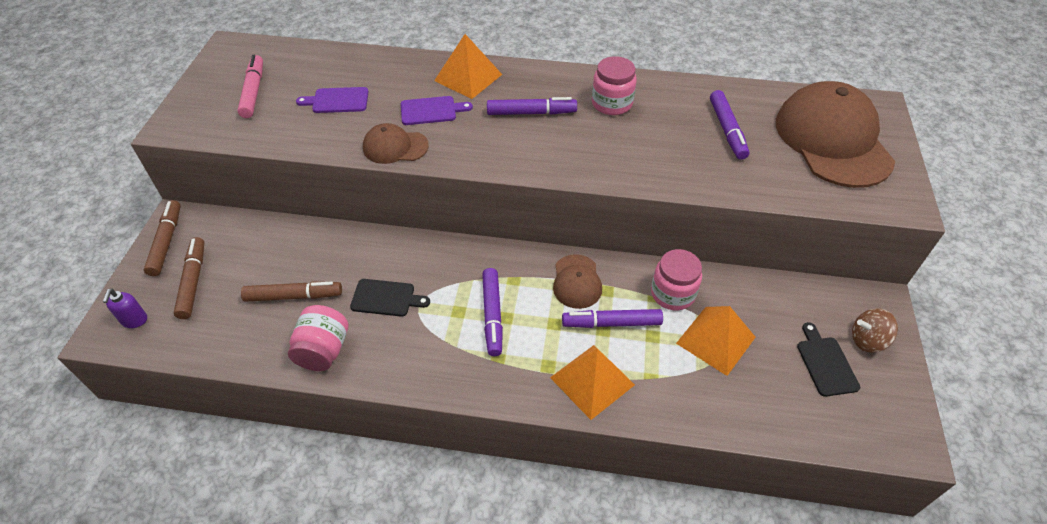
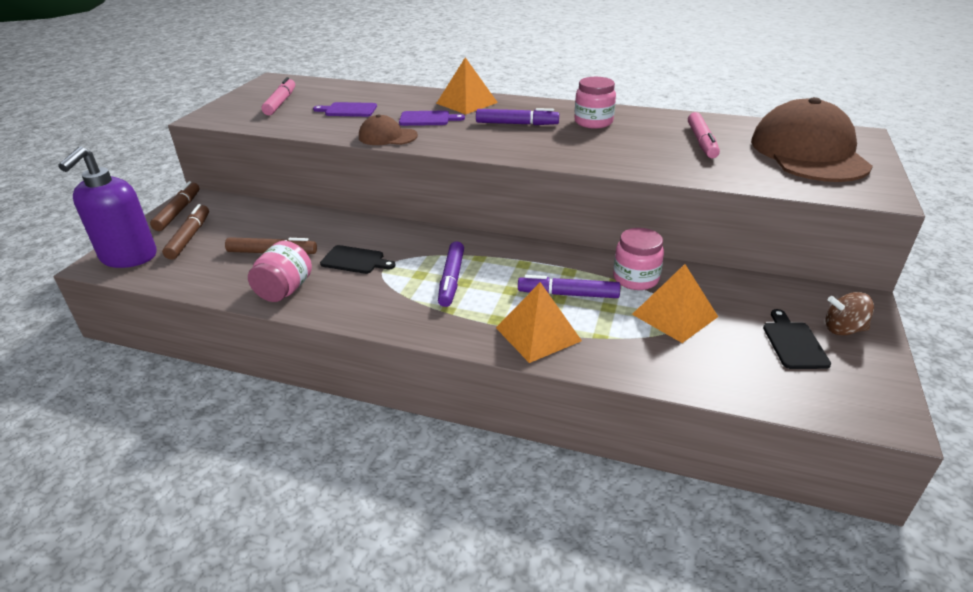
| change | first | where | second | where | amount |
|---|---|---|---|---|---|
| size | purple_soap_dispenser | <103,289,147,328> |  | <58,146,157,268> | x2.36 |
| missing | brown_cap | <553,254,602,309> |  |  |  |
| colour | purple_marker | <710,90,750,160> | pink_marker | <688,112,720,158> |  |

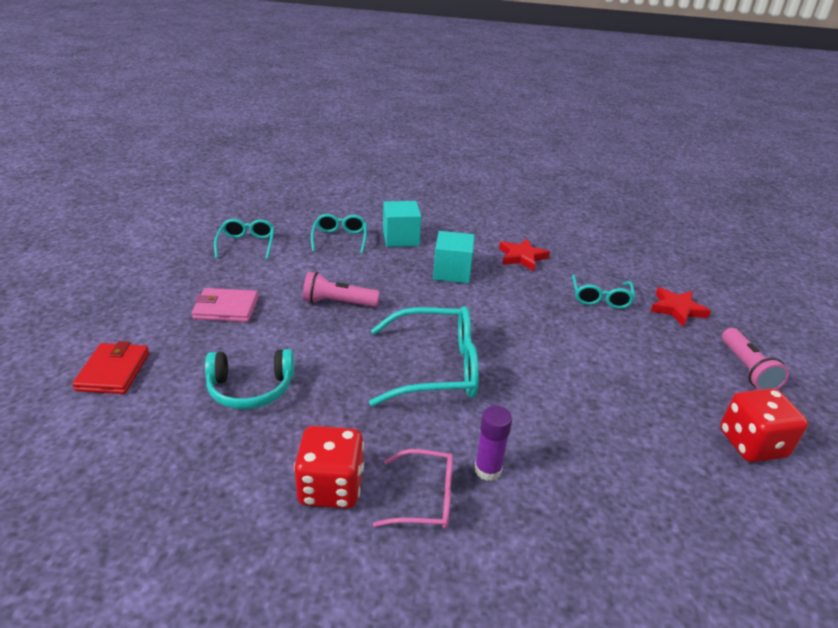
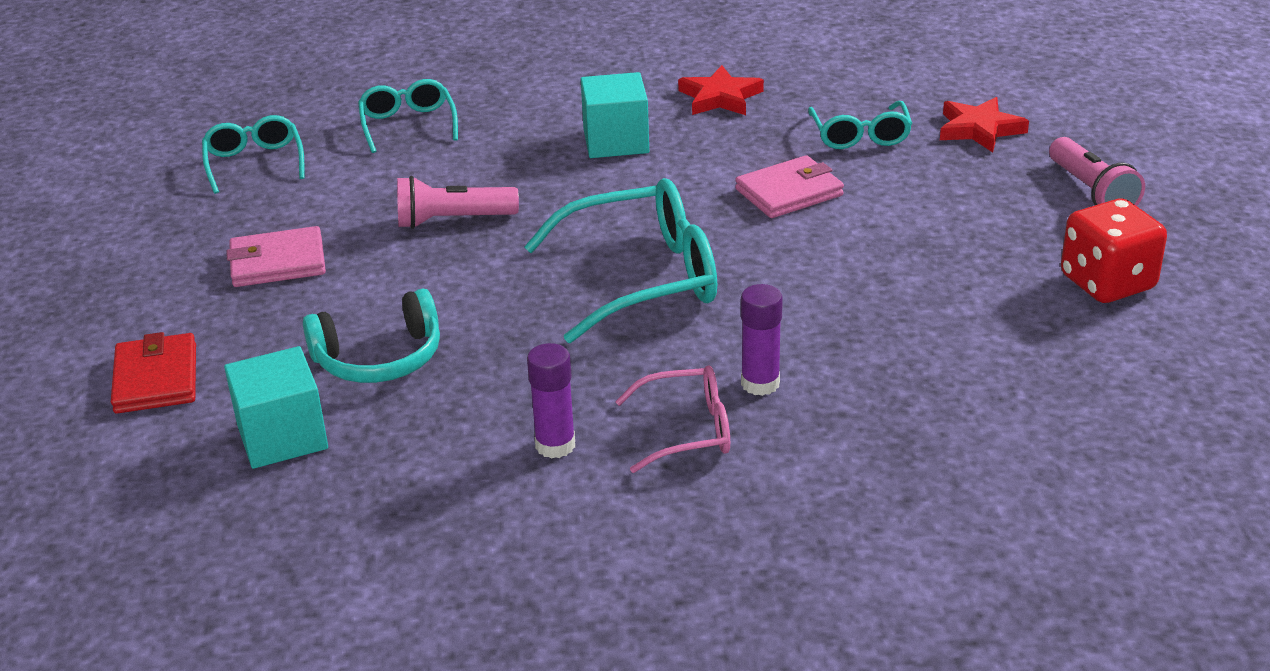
| change | first | where | second | where | amount |
|---|---|---|---|---|---|
| exchanged | red_dice | <294,426,364,509> | purple_glue_stick | <527,343,575,459> |  |
| relocated | turquoise_cube | <383,201,422,247> |  | <224,346,328,469> |  |
| appeared |  |  | pink_wallet | <735,155,844,218> |  |

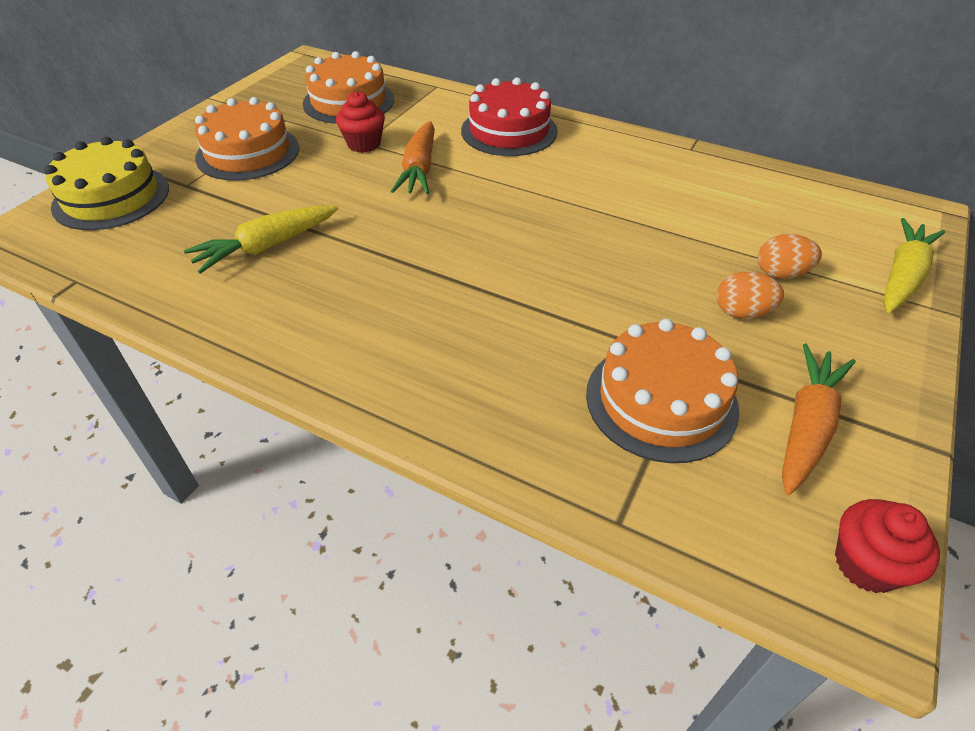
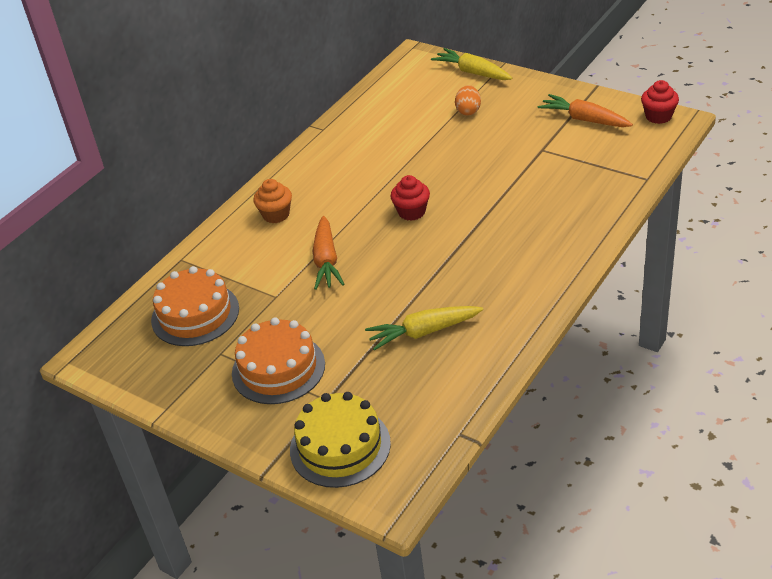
| change | first | where | second | where | amount |
|---|---|---|---|---|---|
| spun | yellow_carrot | <184,205,339,274> |  | <365,306,483,351> | 105 degrees clockwise |
| relocated | red_cupcake | <336,91,385,153> |  | <390,175,430,221> |  |
| spun | orange_carrot | <391,121,435,194> |  | <313,216,344,290> | 75 degrees clockwise |
| exchanged | red_cake | <461,77,558,156> | orange_cupcake | <253,179,292,223> |  |
| missing | orange_cake | <586,319,740,463> |  |  |  |
| missing | orange_egg | <717,271,784,319> |  |  |  |

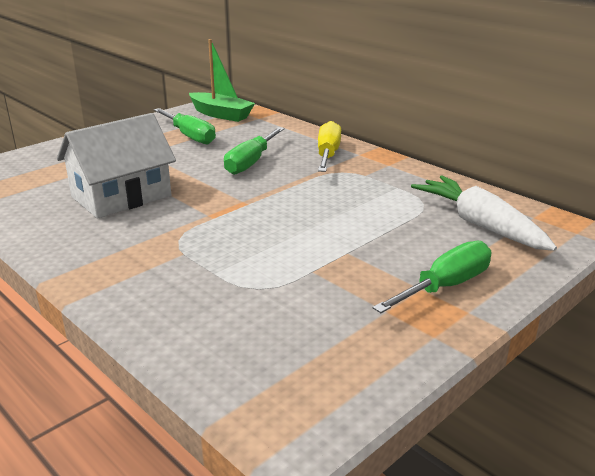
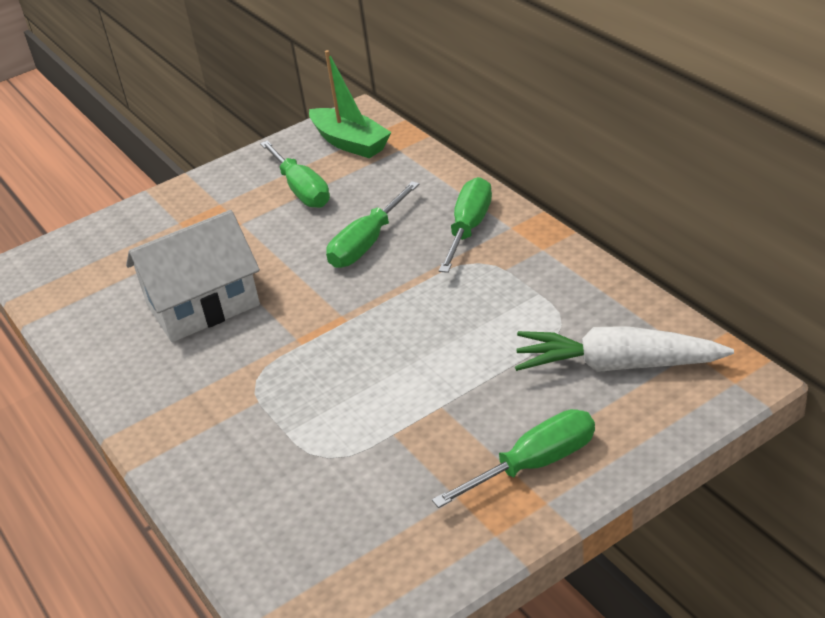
| change | first | where | second | where | amount |
|---|---|---|---|---|---|
| colour | yellow_screwdriver | <318,121,341,172> | green_screwdriver | <439,177,492,273> |  |
| spun | white_carrot | <411,176,557,251> |  | <515,326,734,372> | 60 degrees counterclockwise |

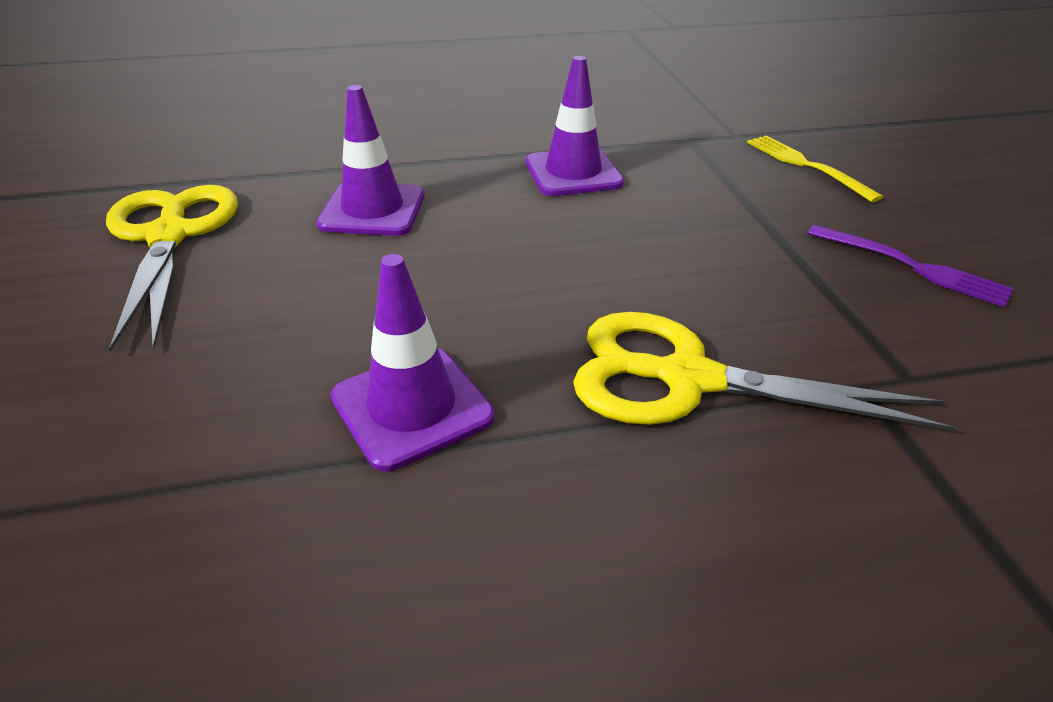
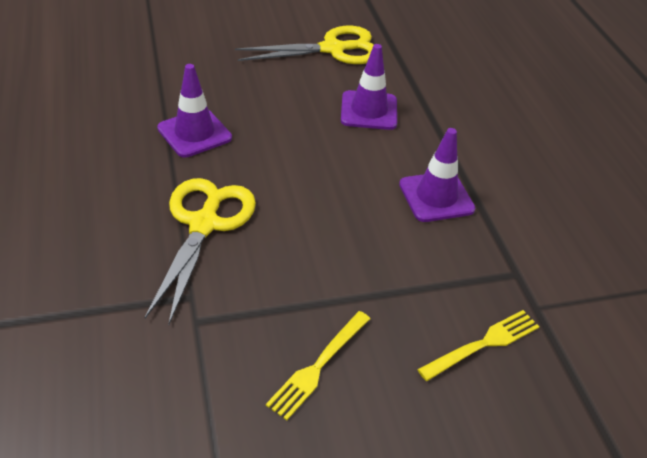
| change | first | where | second | where | amount |
|---|---|---|---|---|---|
| colour | purple_fork | <807,224,1014,307> | yellow_fork | <266,311,370,420> |  |

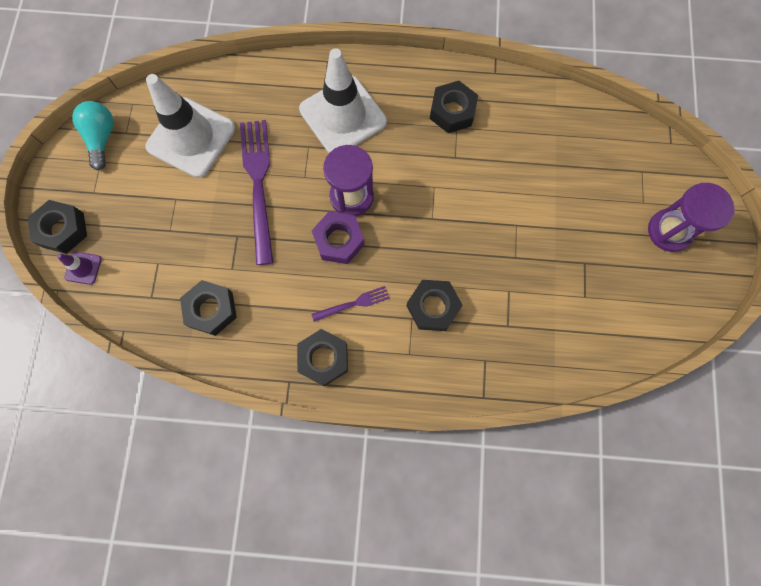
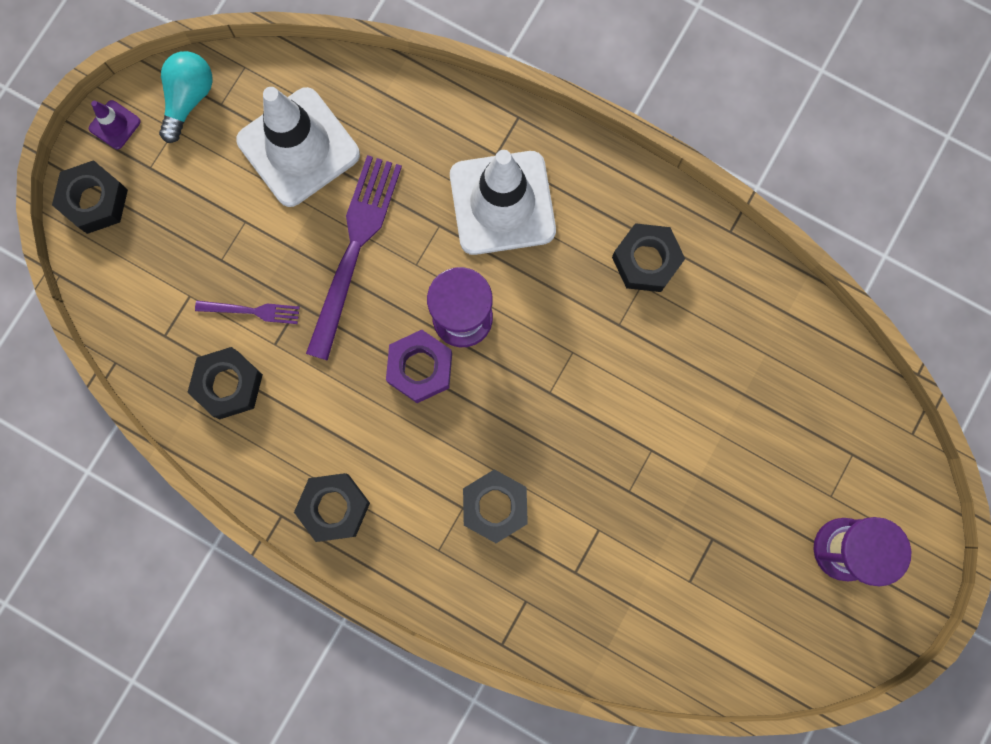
| change | first | where | second | where | amount |
|---|---|---|---|---|---|
| relocated | purple_traffic_cone | <57,252,102,285> |  | <89,100,141,149> |  |
| relocated | purple_fork | <312,286,390,322> |  | <195,301,300,324> |  |

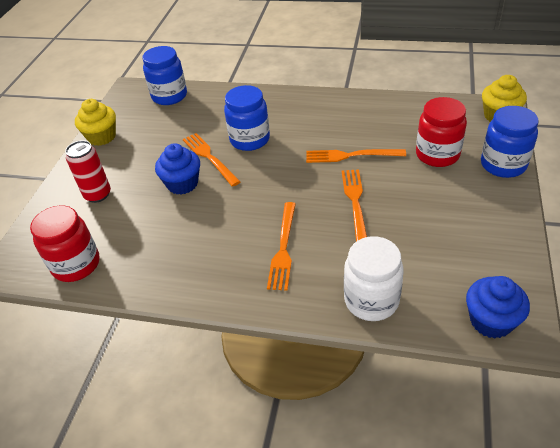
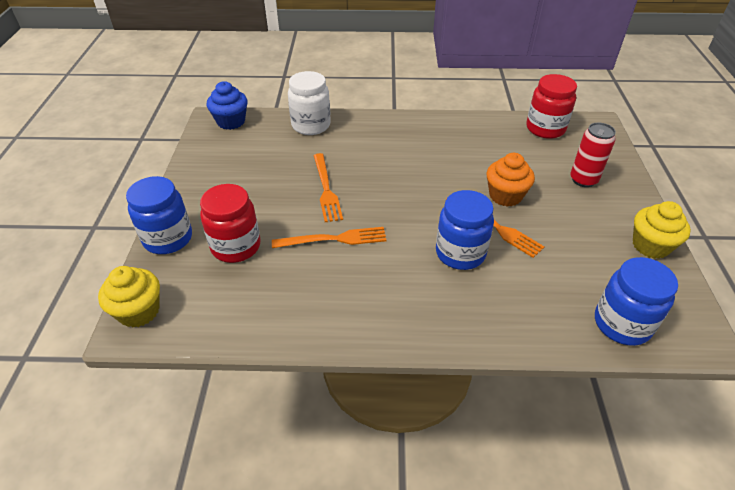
| change | first | where | second | where | amount |
|---|---|---|---|---|---|
| colour | blue_cupcake | <155,143,200,195> | orange_cupcake | <487,153,535,207> |  |
| missing | orange_fork | <267,202,296,291> |  |  |  |

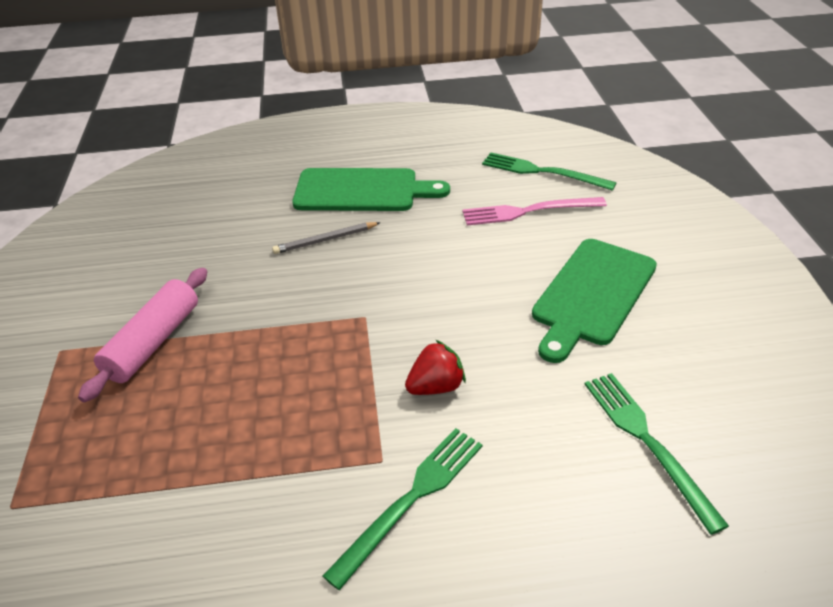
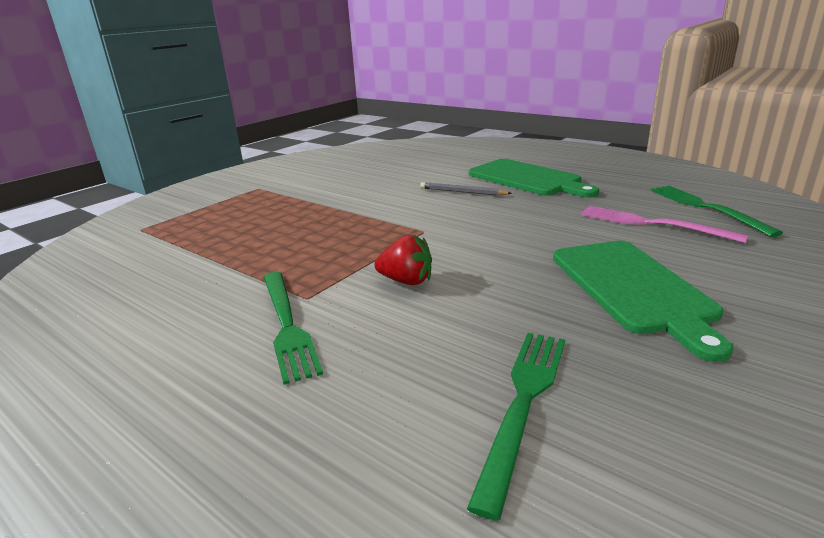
| change | first | where | second | where | amount |
|---|---|---|---|---|---|
| missing | pink_rolling_pin | <78,268,207,402> |  |  |  |
| spun | green_fork | <323,428,483,590> |  | <264,272,323,385> | 75 degrees clockwise |
| spun | green_cutting_board | <532,239,657,363> |  | <553,241,734,362> | 90 degrees counterclockwise |

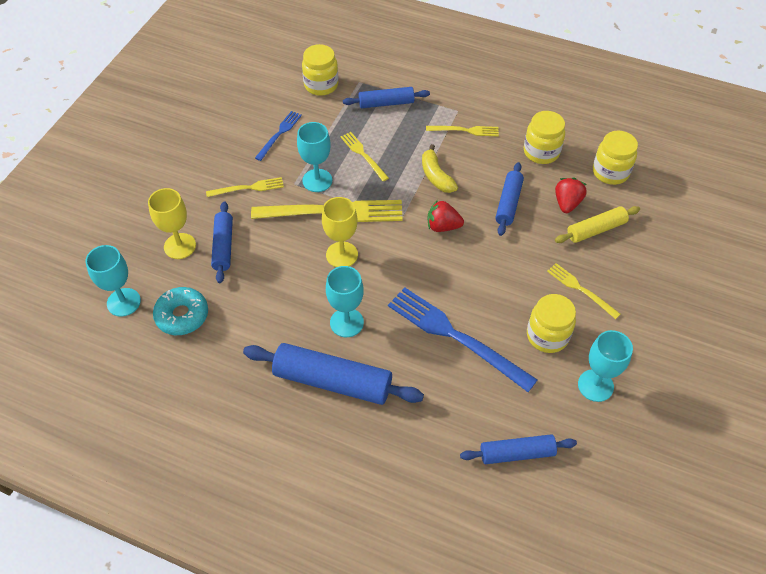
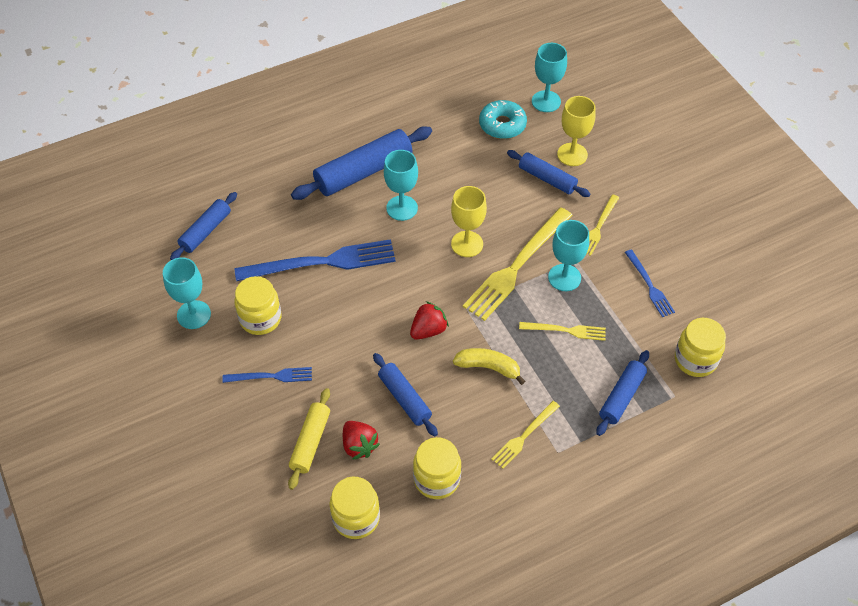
| change | first | where | second | where | amount |
|---|---|---|---|---|---|
| colour | yellow_fork | <547,263,621,319> | blue_fork | <222,367,312,383> |  |

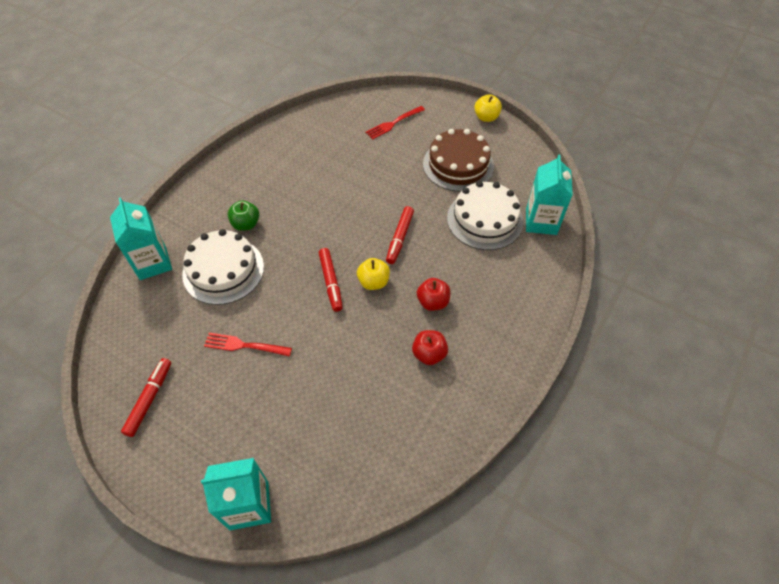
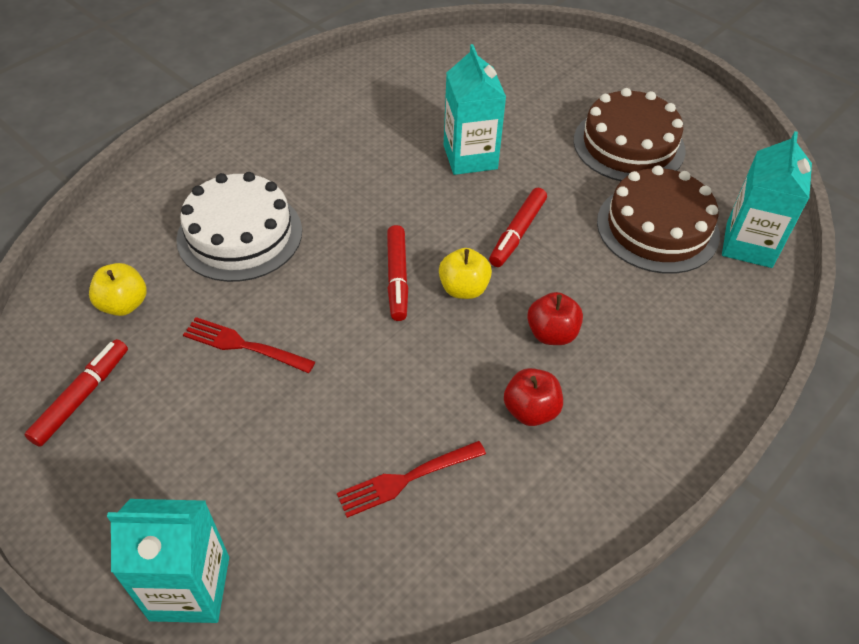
| change | first | where | second | where | amount |
|---|---|---|---|---|---|
| relocated | turquoise_carton | <110,197,172,280> |  | <444,44,506,175> |  |
| missing | green_apple | <228,200,259,231> |  |  |  |
| relocated | red_fork | <365,106,425,140> |  | <337,441,486,518> |  |
| colour | white_cake | <447,181,523,250> | brown_cake | <597,166,720,274> |  |
| relocated | yellow_apple | <474,94,502,122> |  | <89,263,146,316> |  |

